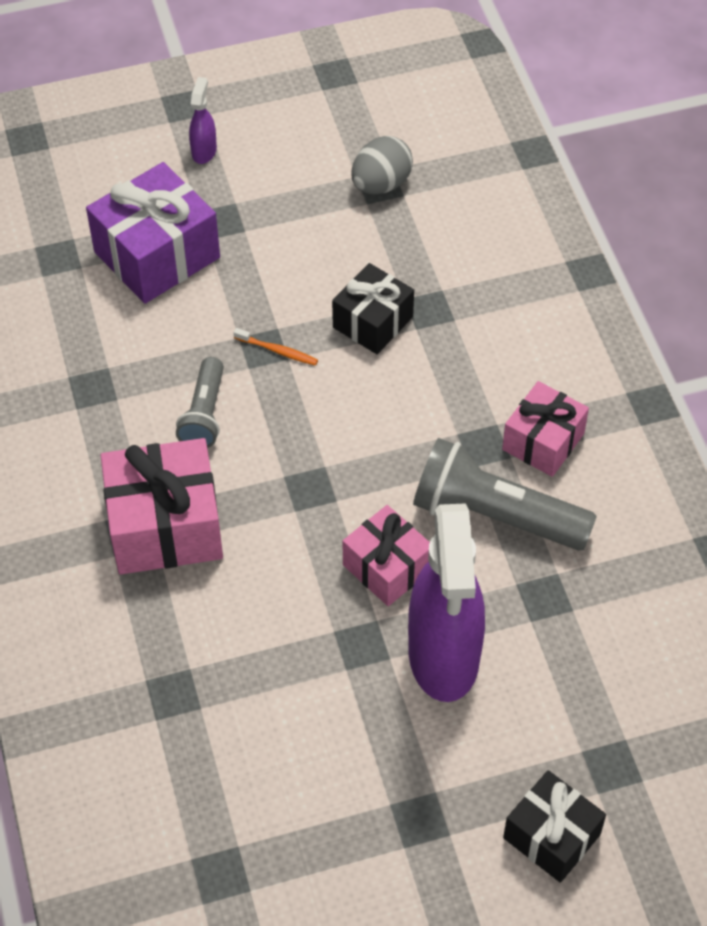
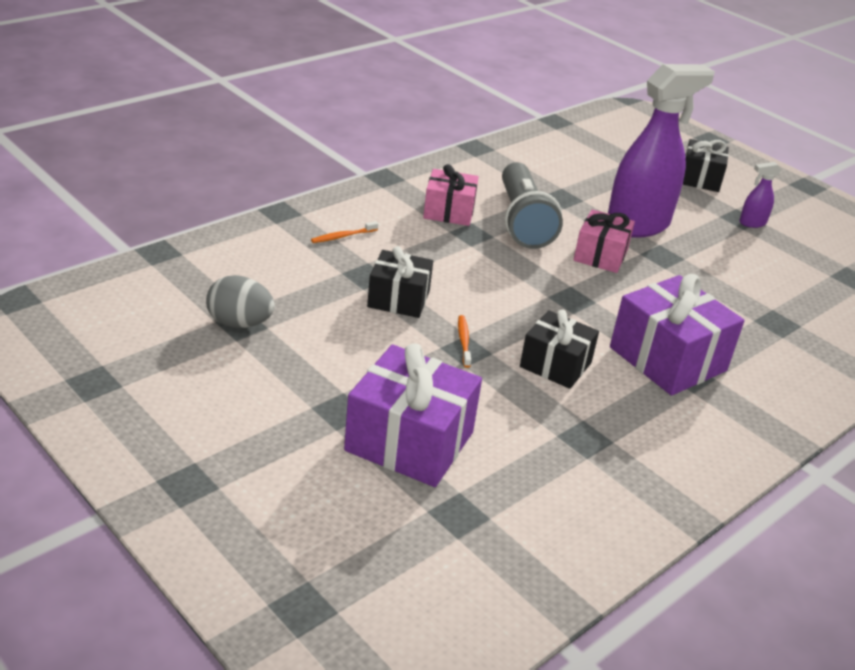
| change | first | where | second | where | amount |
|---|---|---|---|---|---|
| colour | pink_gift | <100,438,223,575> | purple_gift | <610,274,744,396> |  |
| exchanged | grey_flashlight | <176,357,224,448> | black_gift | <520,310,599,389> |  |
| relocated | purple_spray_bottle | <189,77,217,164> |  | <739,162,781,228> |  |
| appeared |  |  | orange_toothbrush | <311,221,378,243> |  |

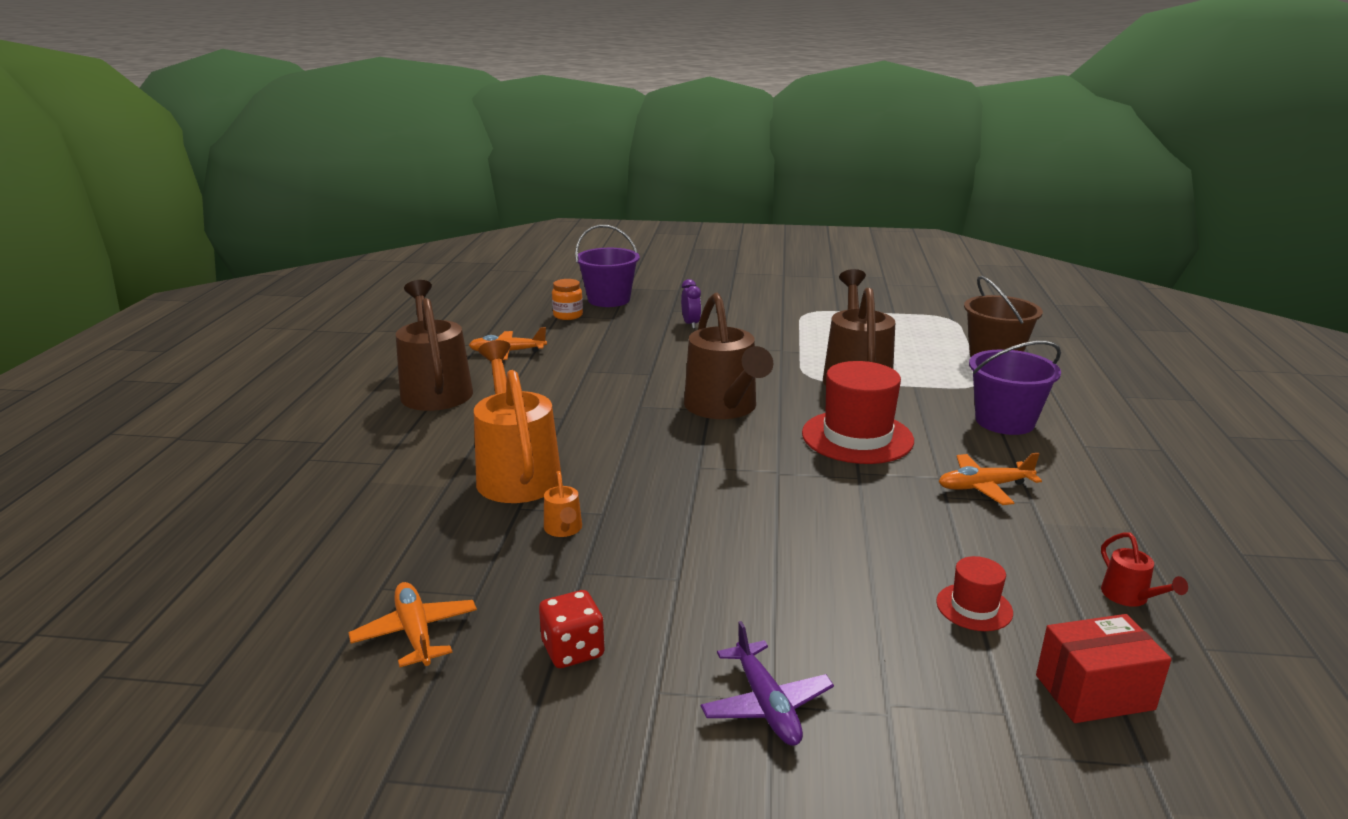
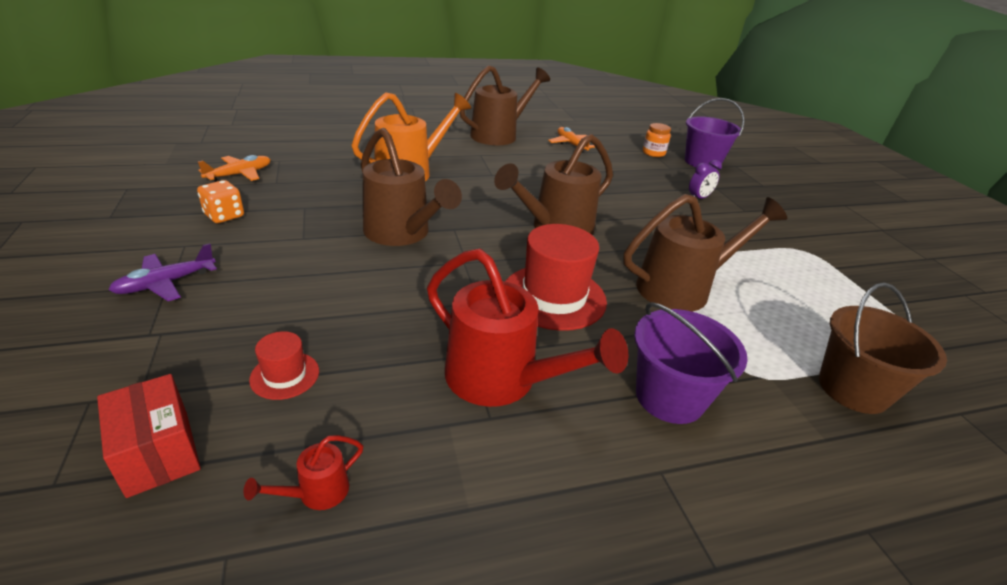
| change | first | where | second | where | amount |
|---|---|---|---|---|---|
| colour | red_dice | <539,590,604,668> | orange_dice | <197,180,244,223> |  |
| missing | orange_watering_can | <544,471,582,537> |  |  |  |
| exchanged | orange_plane | <939,453,1042,505> | red_watering_can | <427,249,628,407> |  |
| appeared |  |  | brown_watering_can | <361,128,462,246> |  |

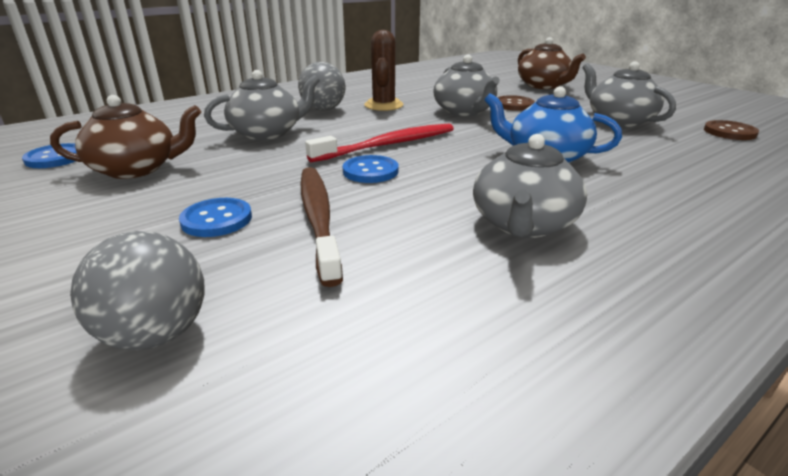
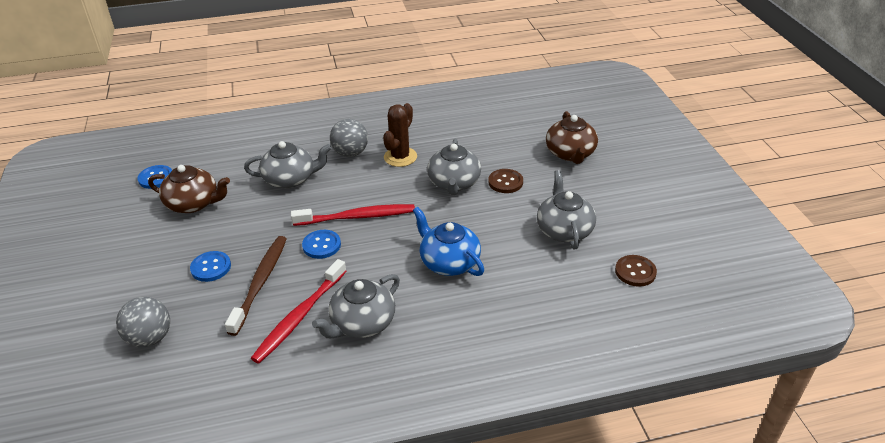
| change | first | where | second | where | amount |
|---|---|---|---|---|---|
| appeared |  |  | red_toothbrush | <251,259,346,363> |  |

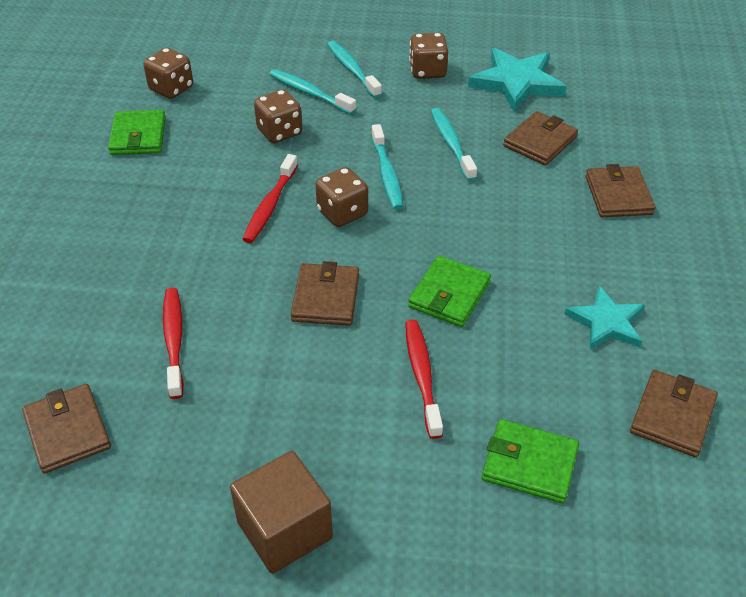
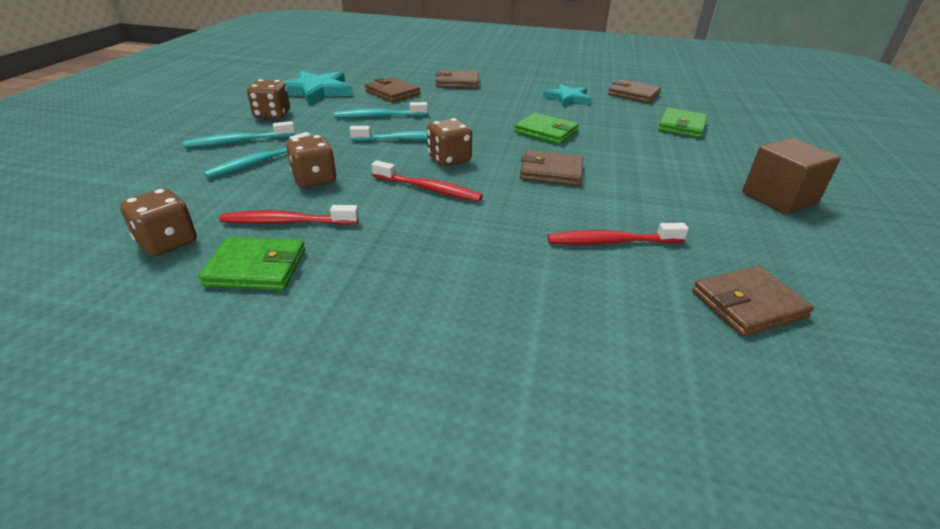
| change | first | where | second | where | amount |
|---|---|---|---|---|---|
| relocated | red_toothbrush | <405,320,443,439> |  | <219,205,359,225> |  |

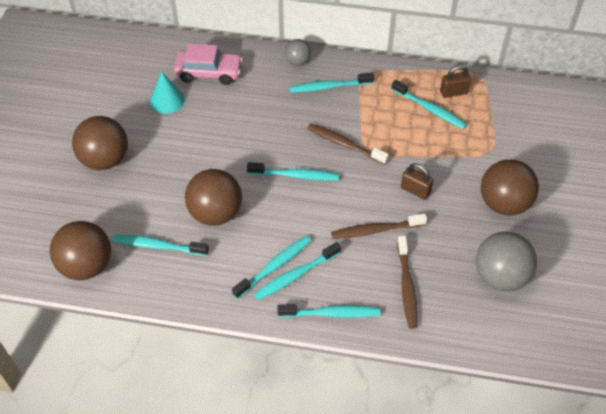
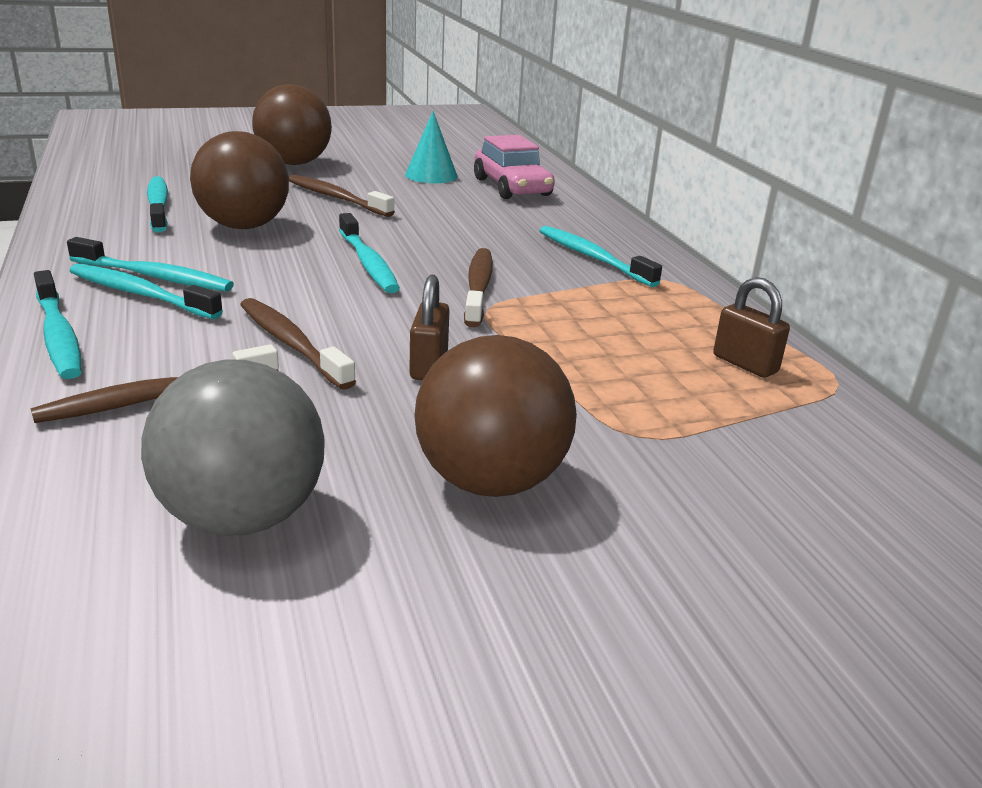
| change | first | where | second | where | amount |
|---|---|---|---|---|---|
| missing | brown_ball | <50,221,111,280> |  |  |  |
| missing | grey_ball | <285,39,311,66> |  |  |  |
| missing | turquoise_toothbrush | <391,80,467,129> |  |  |  |
| appeared |  |  | brown_toothbrush | <289,175,395,217> |  |

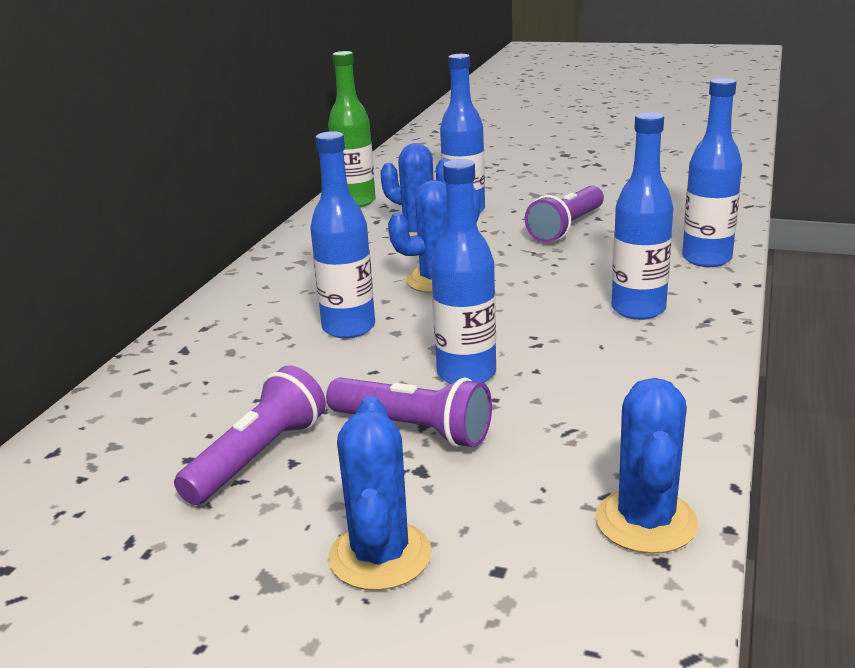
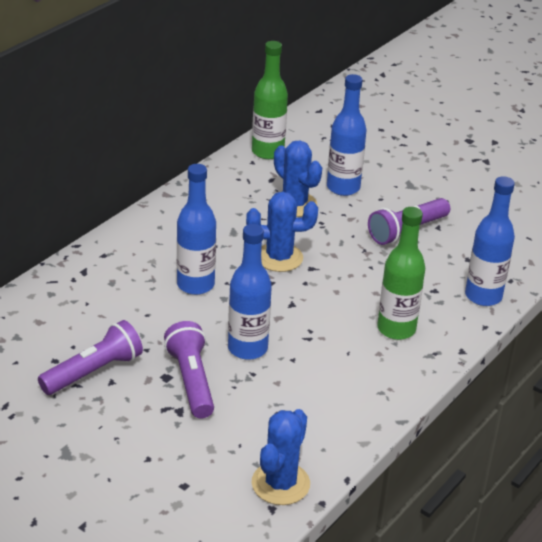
| change | first | where | second | where | amount |
|---|---|---|---|---|---|
| spun | purple_flashlight | <326,377,492,447> |  | <164,321,214,418> | 150 degrees counterclockwise |
| missing | blue_cactus | <328,396,432,591> |  |  |  |
| colour | blue_bottle | <612,112,674,320> | green_bottle | <377,207,425,340> |  |

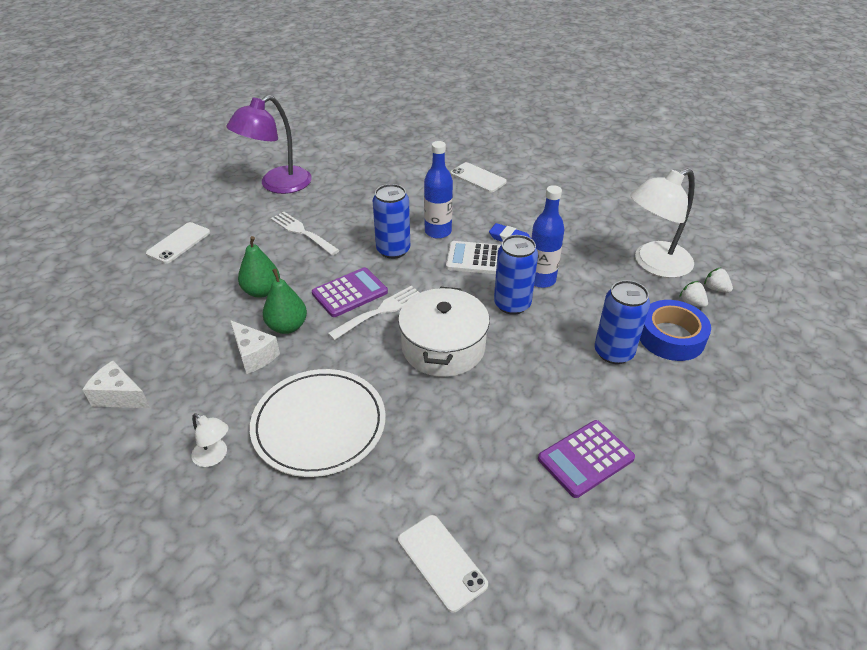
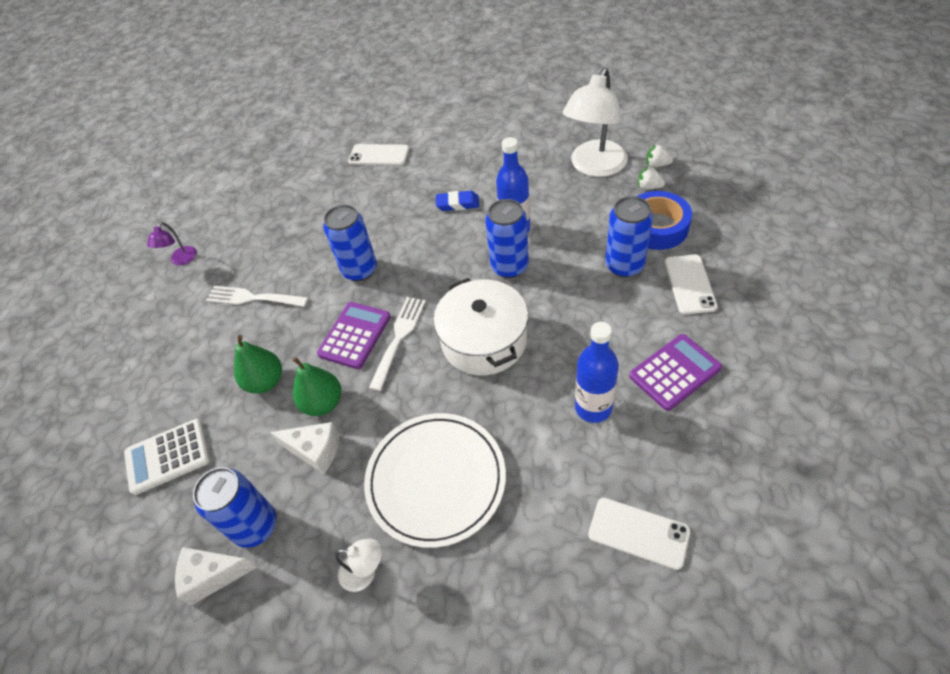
| change | first | where | second | where | amount |
|---|---|---|---|---|---|
| relocated | white_phone | <146,222,210,264> |  | <665,254,718,314> |  |
| size | purple_lamp | <227,95,312,194> |  | <147,222,197,265> | x0.45 |
| relocated | blue_bottle | <424,141,453,239> |  | <575,322,619,423> |  |
| relocated | white_calculator | <446,241,501,274> |  | <124,419,210,495> |  |
| spun | purple_calculator | <538,420,635,498> |  | <629,334,722,411> | 150 degrees counterclockwise |
| appeared |  |  | blue_can | <193,467,276,548> |  |

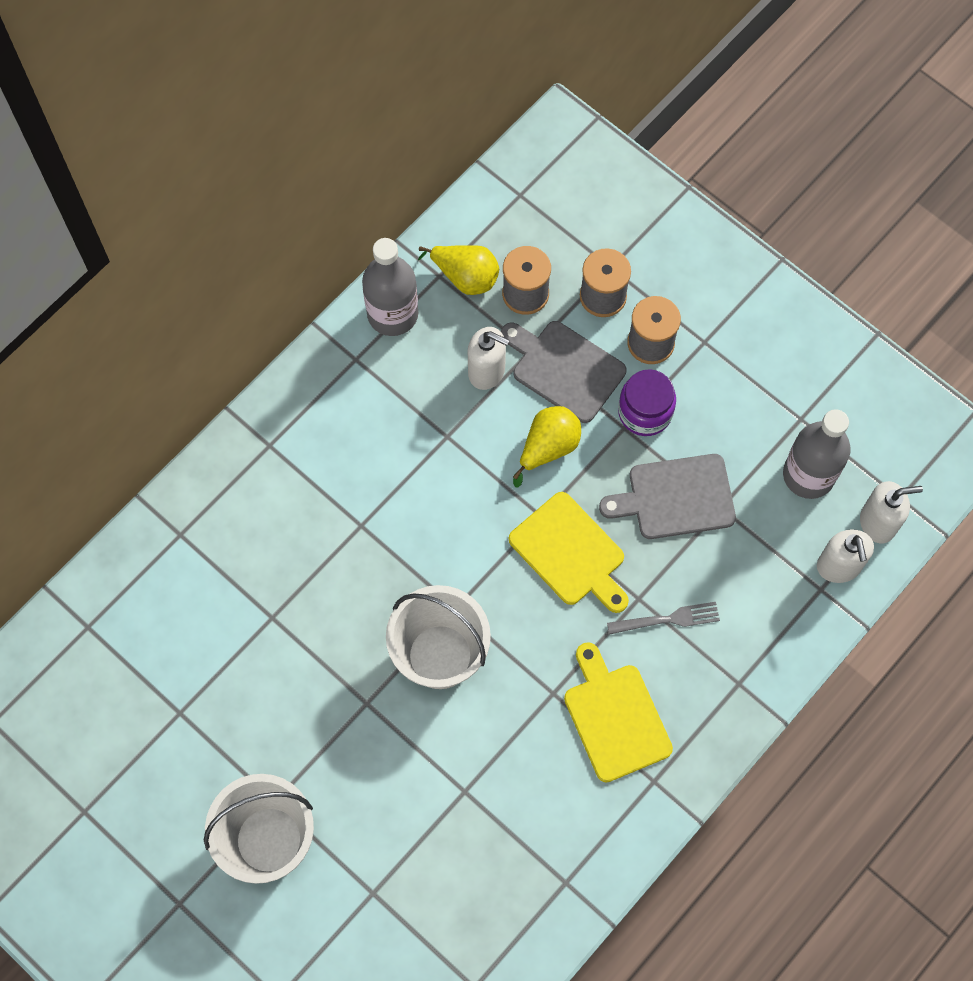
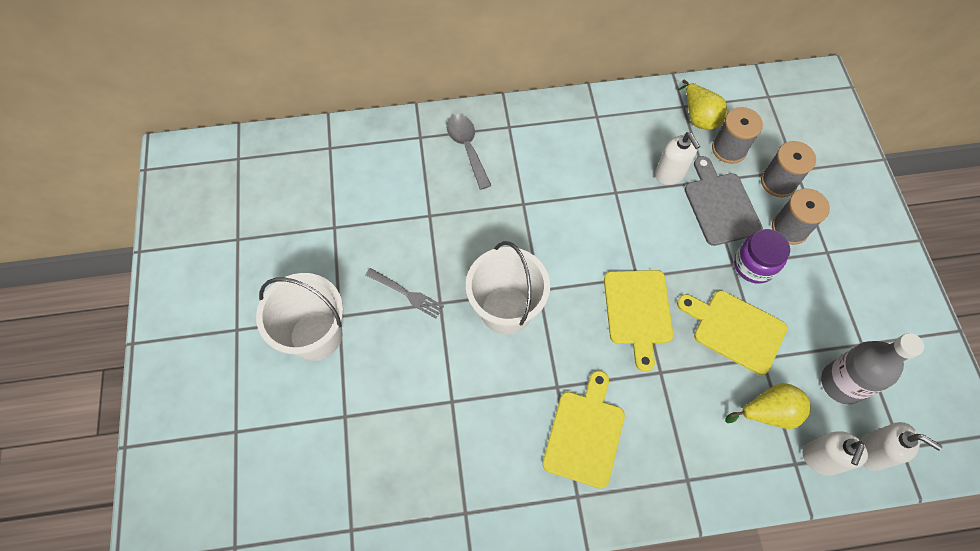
| change | first | where | second | where | amount |
|---|---|---|---|---|---|
| missing | grey_bottle | <362,238,418,336> |  |  |  |
| relocated | yellow_pear | <513,406,581,487> |  | <725,383,811,429> |  |
| colour | grey_cutting_board | <599,454,736,539> | yellow_cutting_board | <677,290,788,375> |  |
| relocated | grey_fork | <607,602,720,635> |  | <365,268,444,319> |  |
| appeared |  |  | grey_spoon | <447,114,491,190> |  |

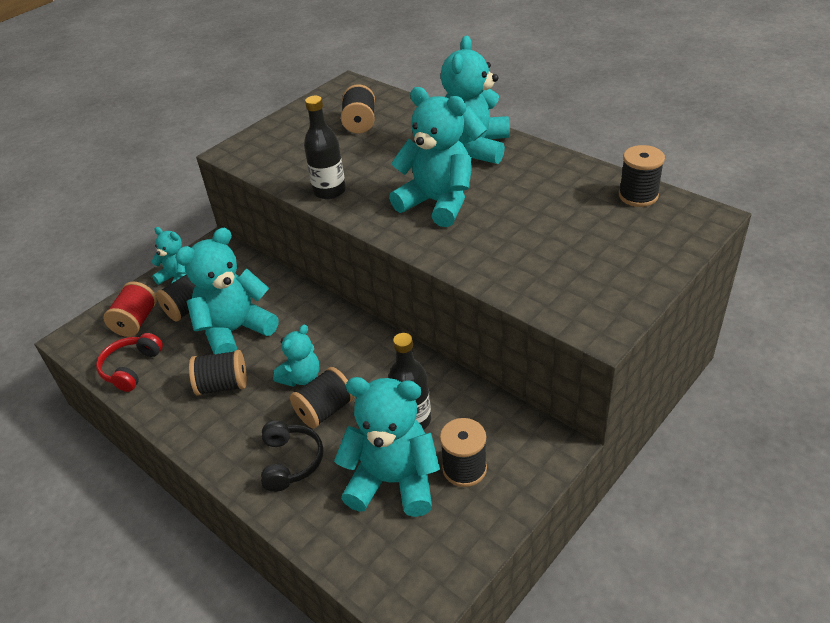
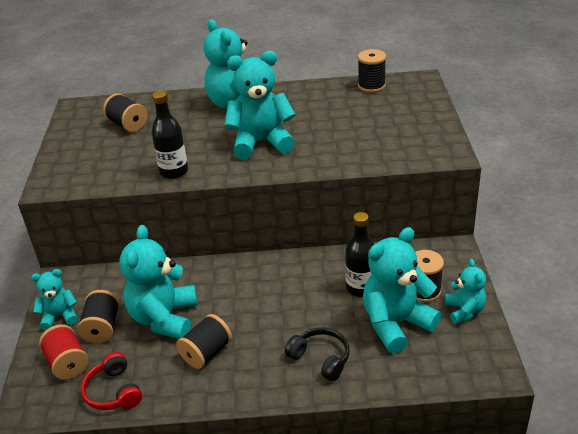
| change | first | where | second | where | amount |
|---|---|---|---|---|---|
| relocated | turquoise_teddy_bear | <273,324,319,387> |  | <445,259,486,324> |  |
| missing | black_spool | <290,367,354,429> |  |  |  |

